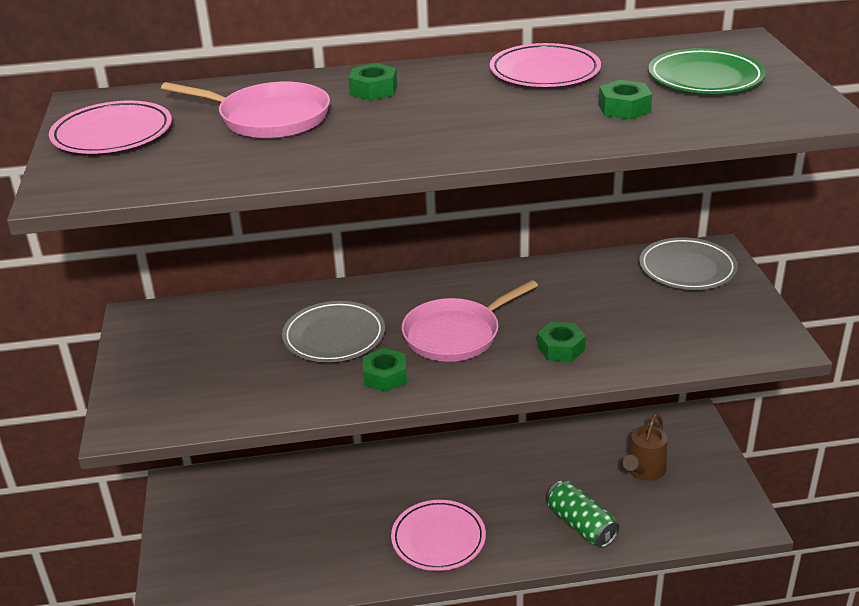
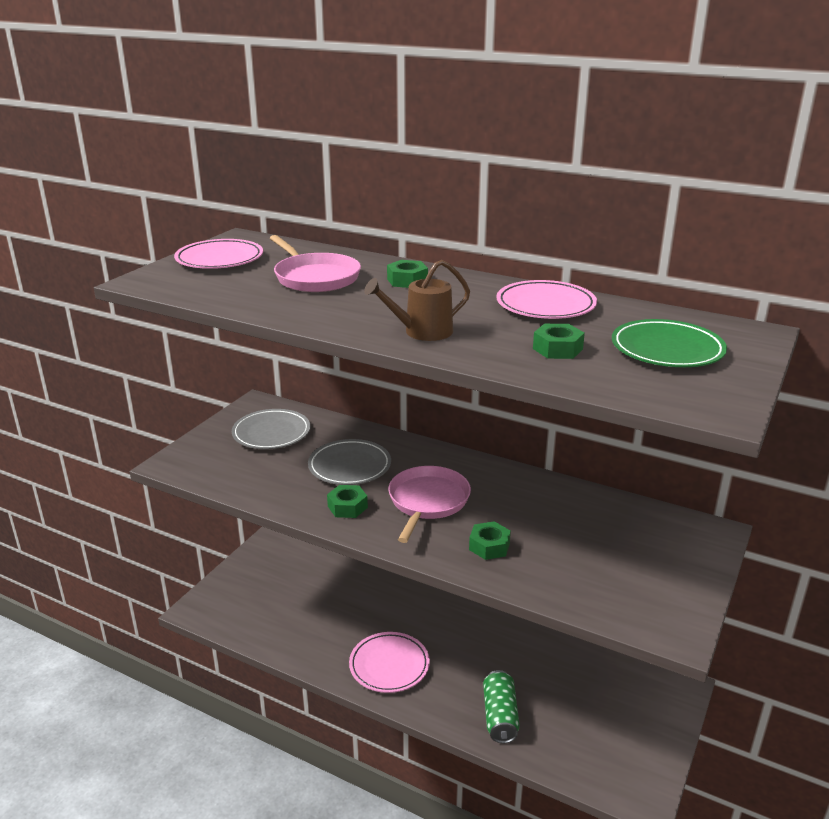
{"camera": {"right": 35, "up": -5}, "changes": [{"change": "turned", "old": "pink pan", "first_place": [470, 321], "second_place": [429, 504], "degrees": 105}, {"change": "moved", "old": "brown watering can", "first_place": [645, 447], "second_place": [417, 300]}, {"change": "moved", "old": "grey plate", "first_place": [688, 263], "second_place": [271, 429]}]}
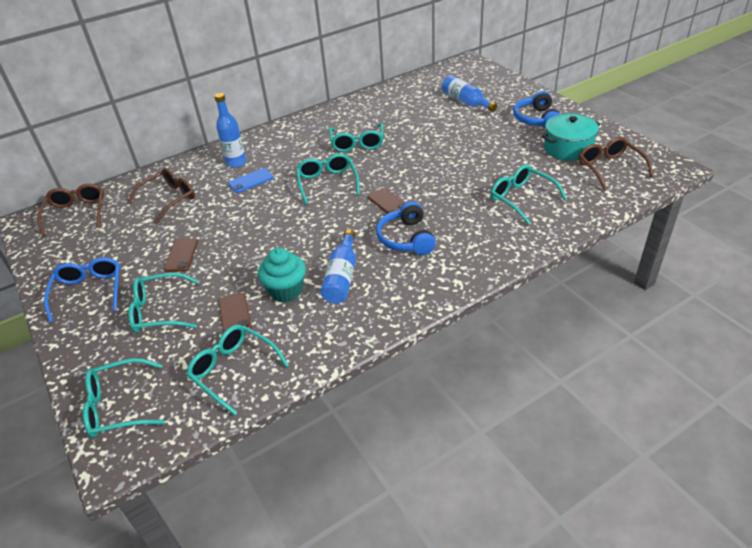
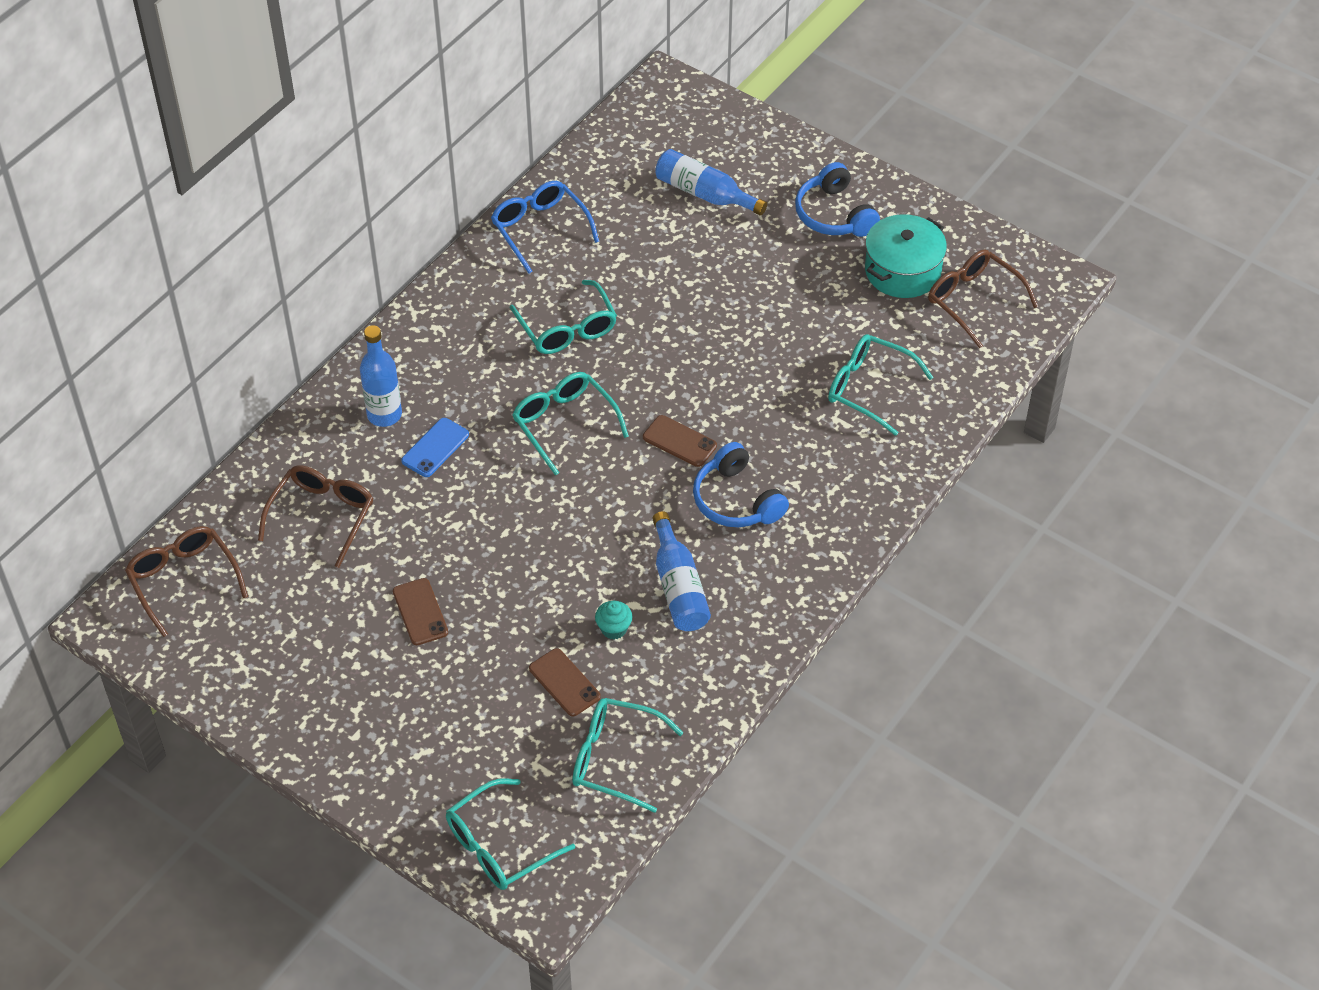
{"camera": {"right": -25, "up": 10}, "changes": [{"change": "moved", "old": "blue glasses", "first_place": [82, 290], "second_place": [545, 227]}, {"change": "removed", "old": "turquoise glasses", "first_place": [164, 302]}, {"change": "resized", "old": "turquoise cupcake", "first_place": [282, 275], "second_place": [613, 620], "factor": 0.55}]}
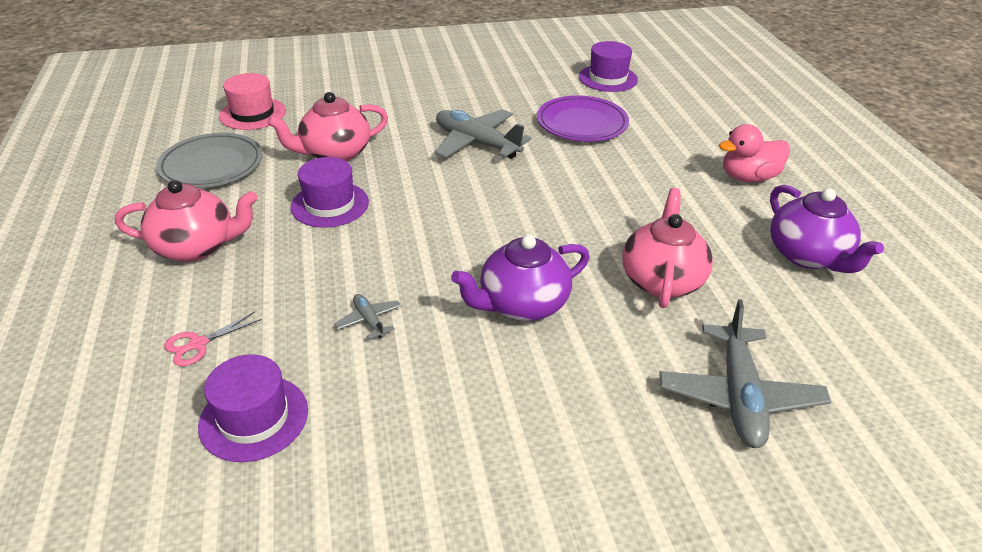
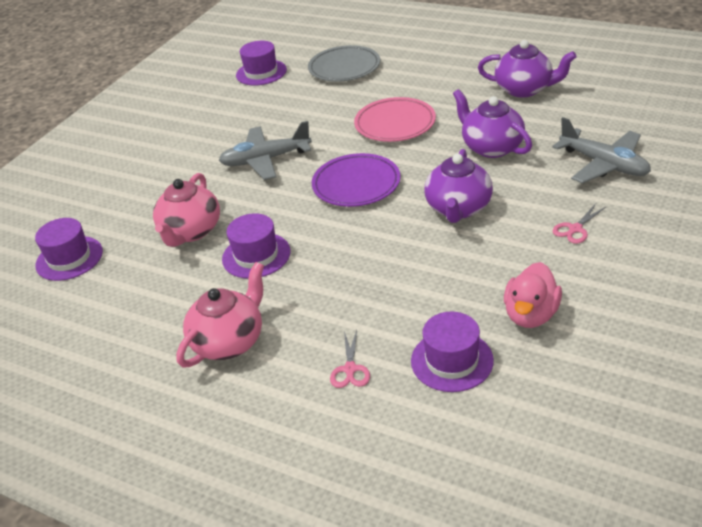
{"camera": {"right": -45, "up": 0}, "changes": [{"change": "moved", "old": "grey plate", "first_place": [209, 160], "second_place": [344, 63]}, {"change": "recoloured", "old": "pink hat", "new": "purple hat", "first_place": [252, 101], "second_place": [69, 249]}, {"change": "removed", "old": "grey plane", "first_place": [367, 316]}, {"change": "moved", "old": "purple plate", "first_place": [583, 118], "second_place": [356, 180]}, {"change": "recoloured", "old": "pink teapot", "new": "purple teapot", "first_place": [667, 248], "second_place": [492, 123]}, {"change": "moved", "old": "pink duck", "first_place": [754, 153], "second_place": [533, 295]}, {"change": "added", "new": "pink plate", "second_place": [395, 119]}, {"change": "added", "new": "pink scissors", "second_place": [579, 224]}]}
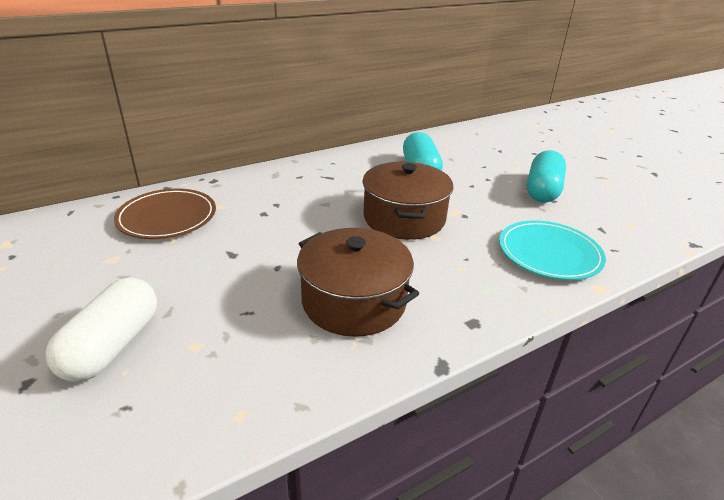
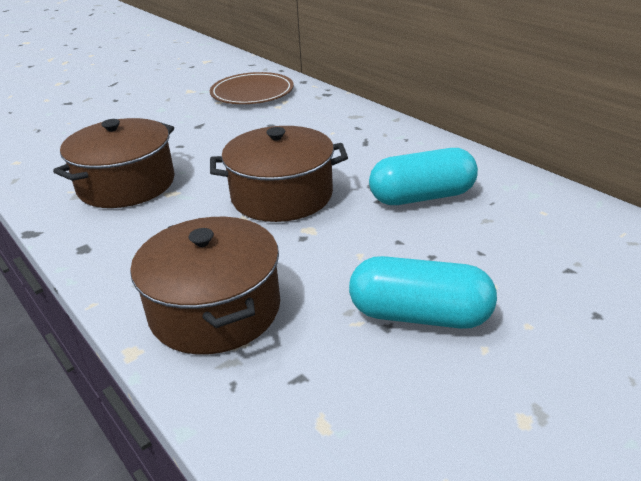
{"camera": {"right": 85, "up": 0}, "changes": [{"change": "removed", "old": "white capsule", "first_place": [101, 329]}, {"change": "replaced", "old": "turquoise plate", "new": "brown pot", "first_place": [552, 250], "second_place": [205, 285]}]}
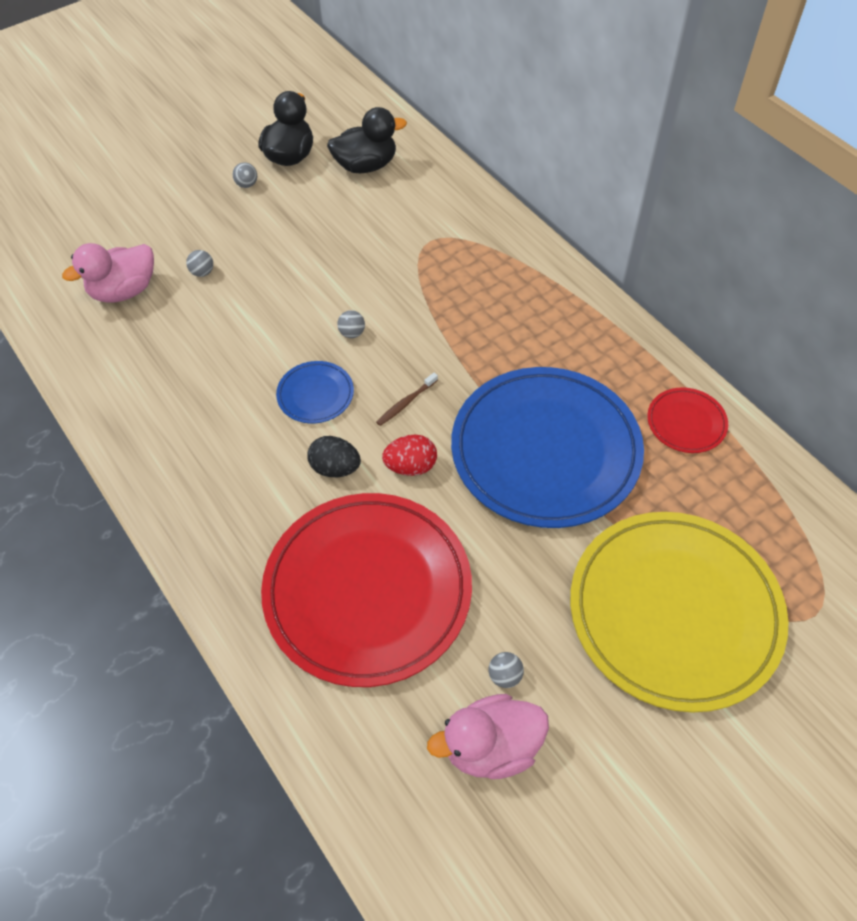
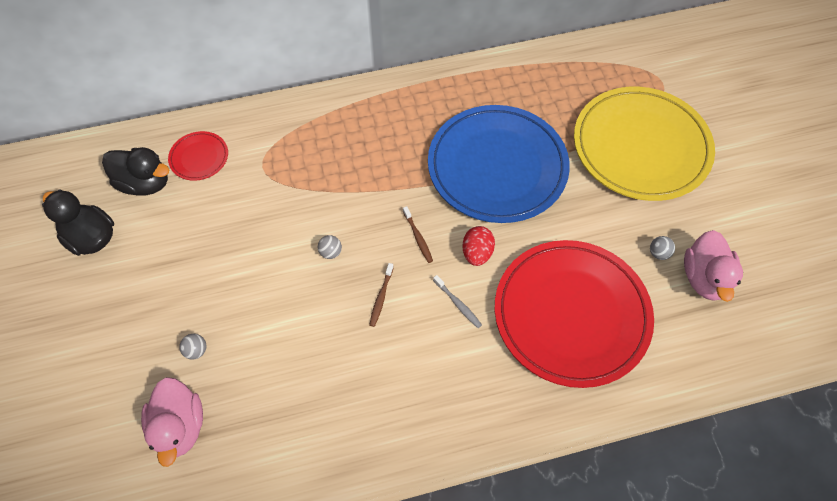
{"camera": {"right": -70, "up": 5}, "changes": [{"change": "removed", "old": "grey ball", "first_place": [245, 175]}, {"change": "replaced", "old": "blue plate", "new": "brown toothbrush", "first_place": [315, 392], "second_place": [381, 295]}, {"change": "replaced", "old": "black egg", "new": "grey toothbrush", "first_place": [334, 456], "second_place": [457, 301]}, {"change": "turned", "old": "black duck", "first_place": [367, 140], "second_place": [135, 171], "degrees": 105}, {"change": "moved", "old": "red plate", "first_place": [687, 420], "second_place": [198, 156]}]}
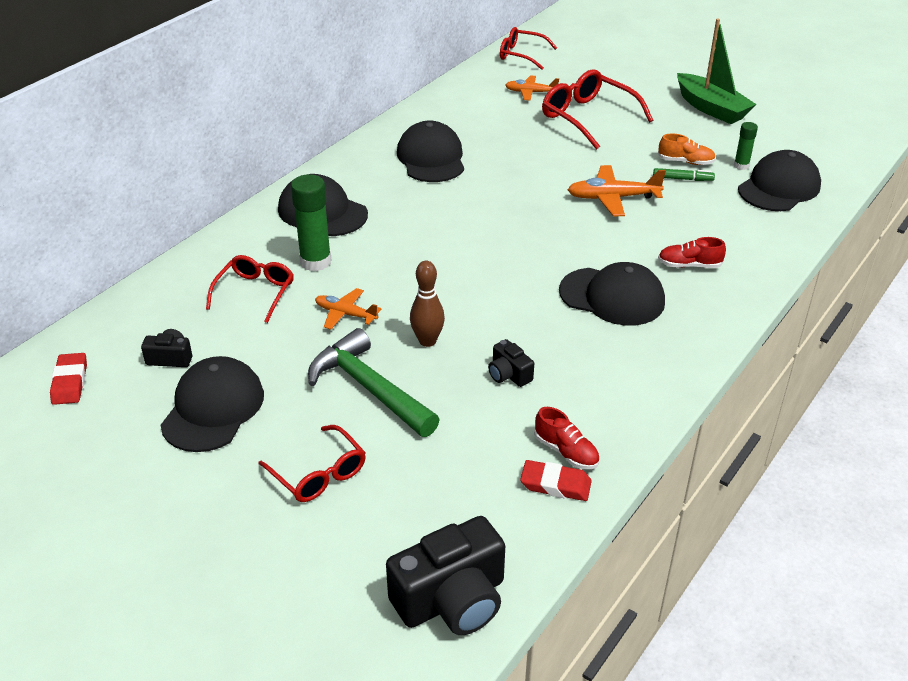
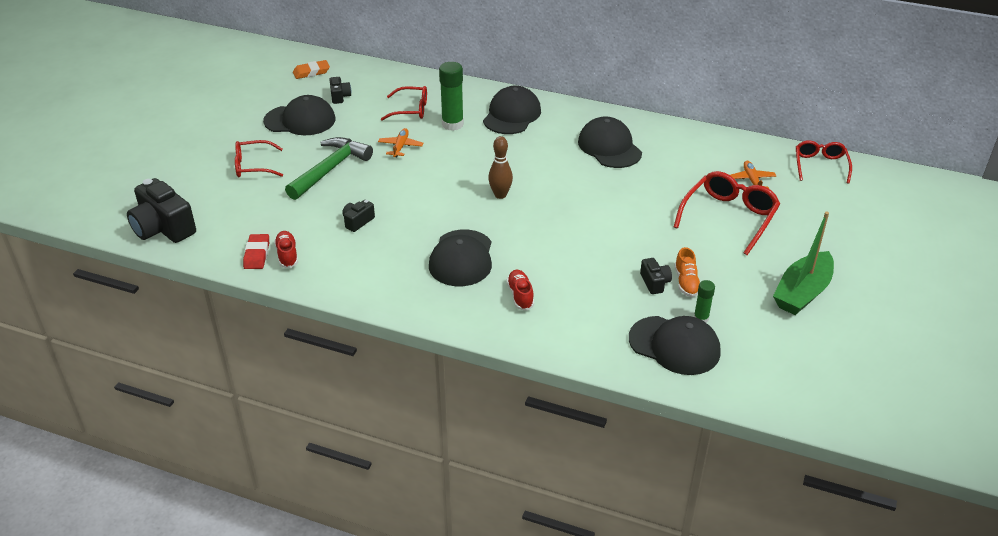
{"camera": {"right": 75, "up": 0}, "changes": [{"change": "recoloured", "old": "red eraser", "new": "orange eraser", "first_place": [68, 379], "second_place": [311, 69]}, {"change": "turned", "old": "red glasses", "first_place": [312, 463], "second_place": [259, 158], "degrees": 45}, {"change": "turned", "old": "black cap", "first_place": [430, 151], "second_place": [610, 142], "degrees": -90}, {"change": "moved", "old": "brown bowling pin", "first_place": [427, 304], "second_place": [500, 167]}, {"change": "turned", "old": "red shoe", "first_place": [566, 438], "second_place": [286, 249], "degrees": 135}, {"change": "removed", "old": "orange plane", "first_place": [616, 190]}, {"change": "replaced", "old": "green marker", "new": "black camera", "first_place": [684, 174], "second_place": [656, 276]}]}
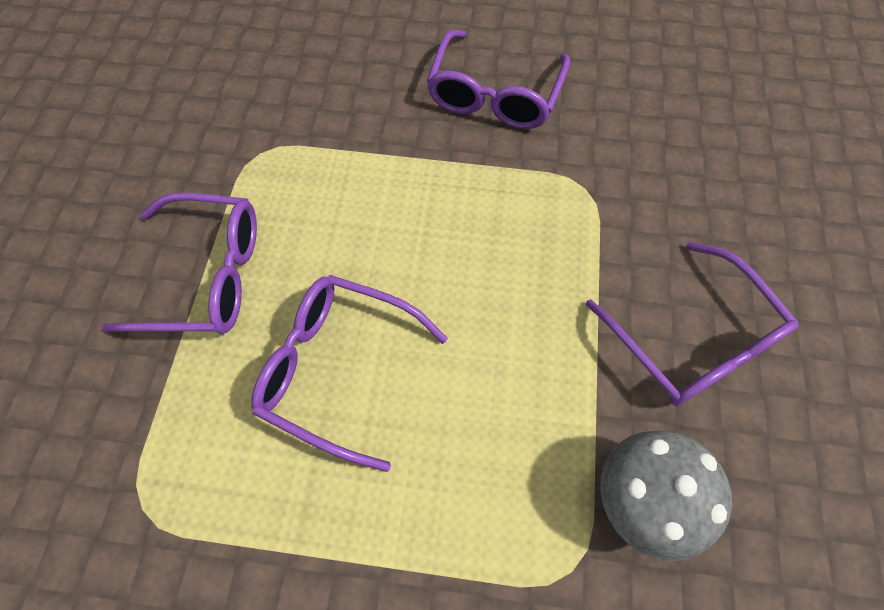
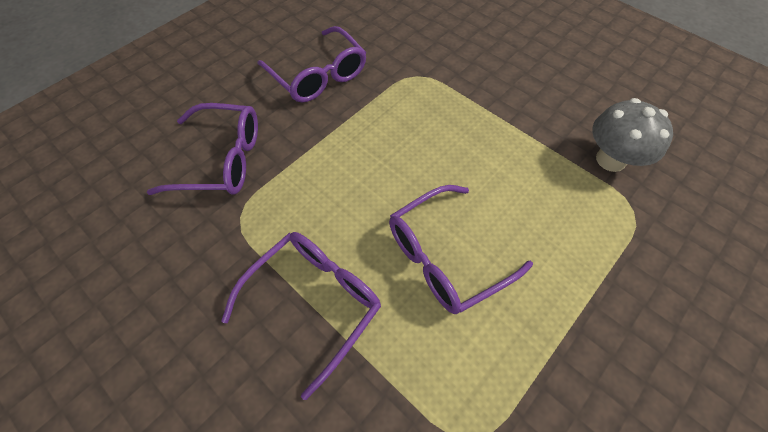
{"camera": {"right": -55, "up": -5}, "changes": [{"change": "moved", "old": "purple glasses", "first_place": [692, 324], "second_place": [202, 149]}]}
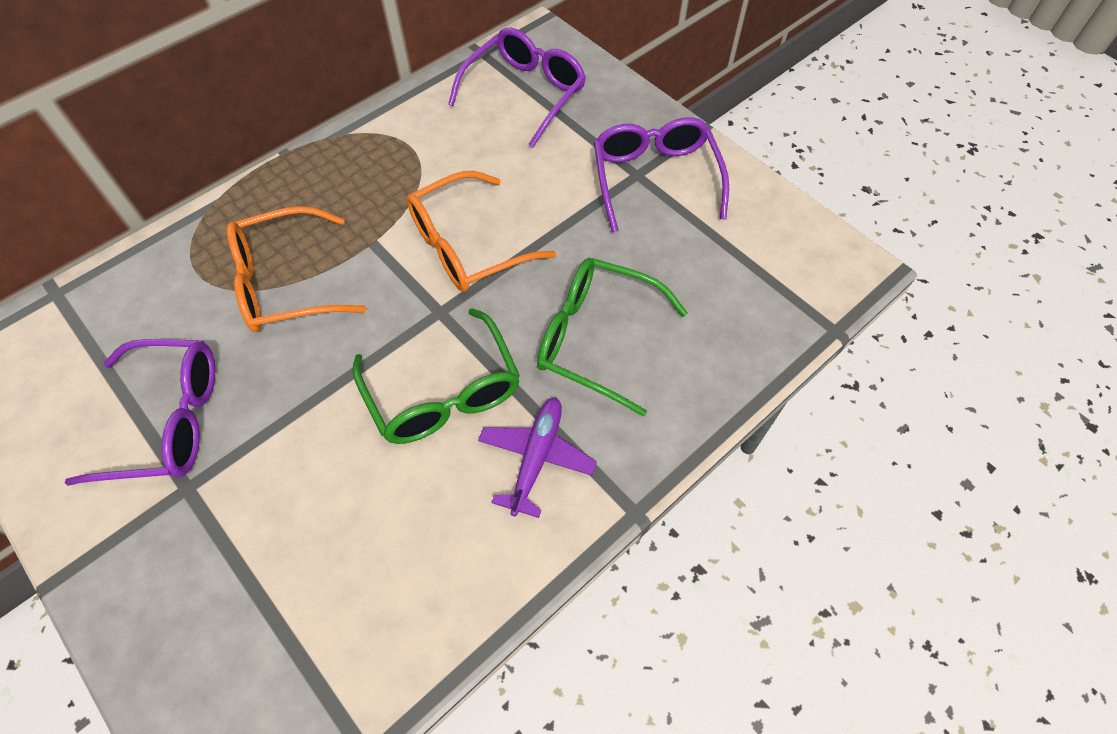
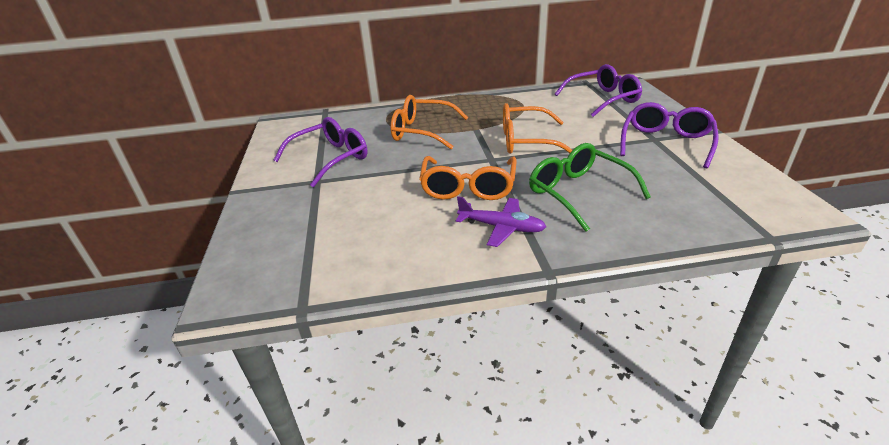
{"camera": {"right": 35, "up": -25}, "changes": [{"change": "turned", "old": "purple glasses", "first_place": [140, 412], "second_place": [320, 152], "degrees": -75}, {"change": "recoloured", "old": "green glasses", "new": "orange glasses", "first_place": [436, 376], "second_place": [467, 178]}, {"change": "turned", "old": "purple plane", "first_place": [537, 457], "second_place": [501, 221], "degrees": 60}]}
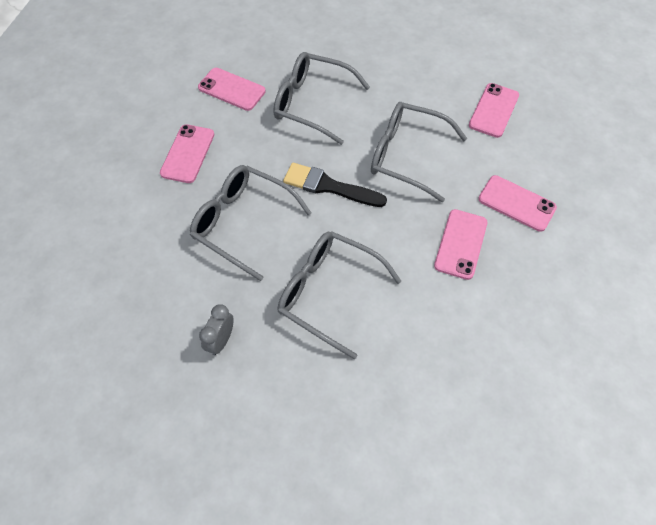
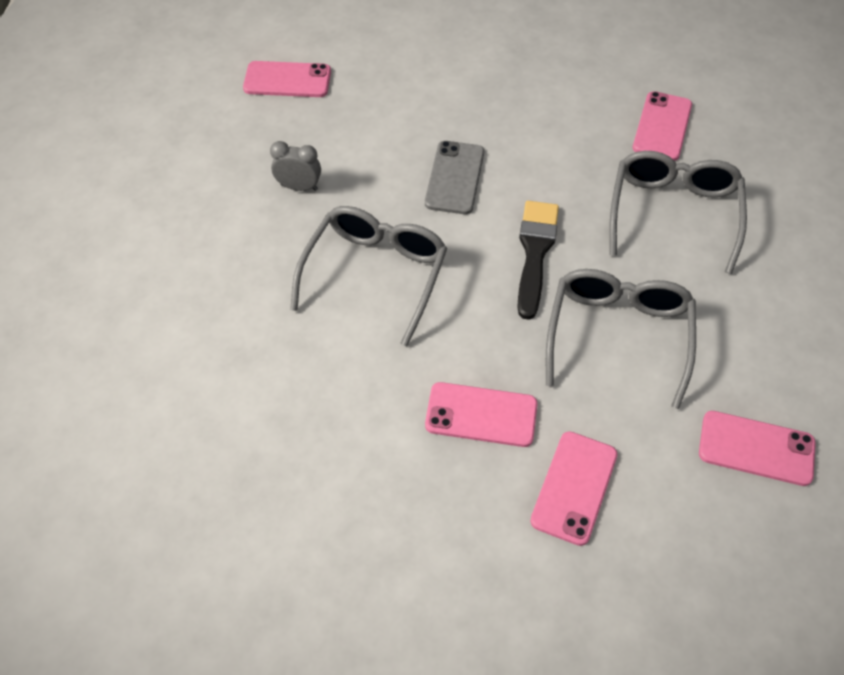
{"camera": {"right": 80, "up": -5}, "changes": [{"change": "moved", "old": "pink phone", "first_place": [187, 153], "second_place": [287, 79]}, {"change": "replaced", "old": "grey glasses", "new": "grey phone", "first_place": [250, 223], "second_place": [454, 177]}]}
